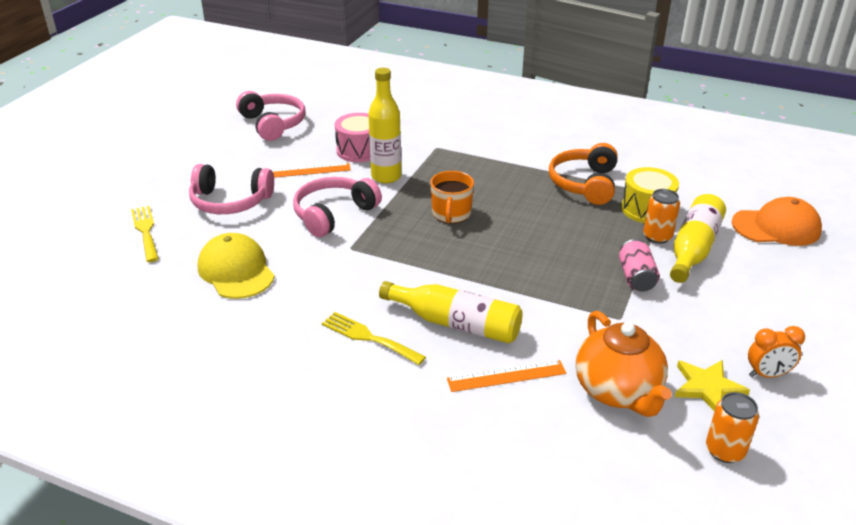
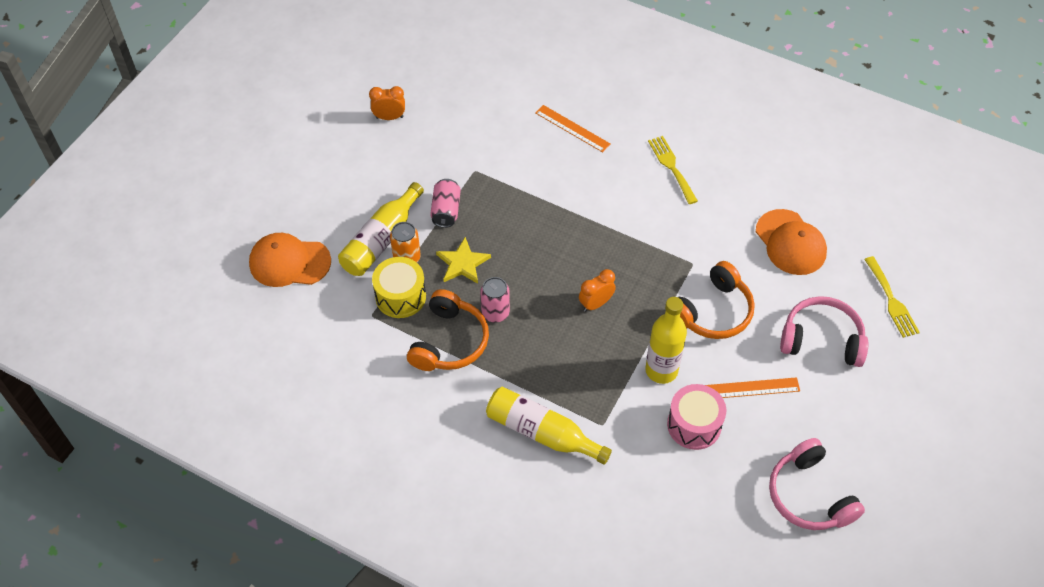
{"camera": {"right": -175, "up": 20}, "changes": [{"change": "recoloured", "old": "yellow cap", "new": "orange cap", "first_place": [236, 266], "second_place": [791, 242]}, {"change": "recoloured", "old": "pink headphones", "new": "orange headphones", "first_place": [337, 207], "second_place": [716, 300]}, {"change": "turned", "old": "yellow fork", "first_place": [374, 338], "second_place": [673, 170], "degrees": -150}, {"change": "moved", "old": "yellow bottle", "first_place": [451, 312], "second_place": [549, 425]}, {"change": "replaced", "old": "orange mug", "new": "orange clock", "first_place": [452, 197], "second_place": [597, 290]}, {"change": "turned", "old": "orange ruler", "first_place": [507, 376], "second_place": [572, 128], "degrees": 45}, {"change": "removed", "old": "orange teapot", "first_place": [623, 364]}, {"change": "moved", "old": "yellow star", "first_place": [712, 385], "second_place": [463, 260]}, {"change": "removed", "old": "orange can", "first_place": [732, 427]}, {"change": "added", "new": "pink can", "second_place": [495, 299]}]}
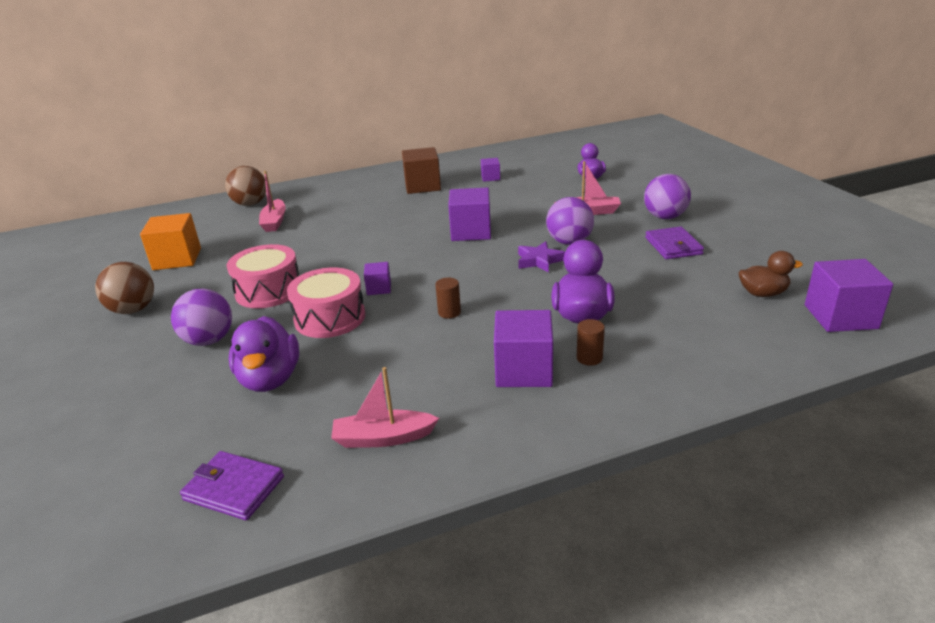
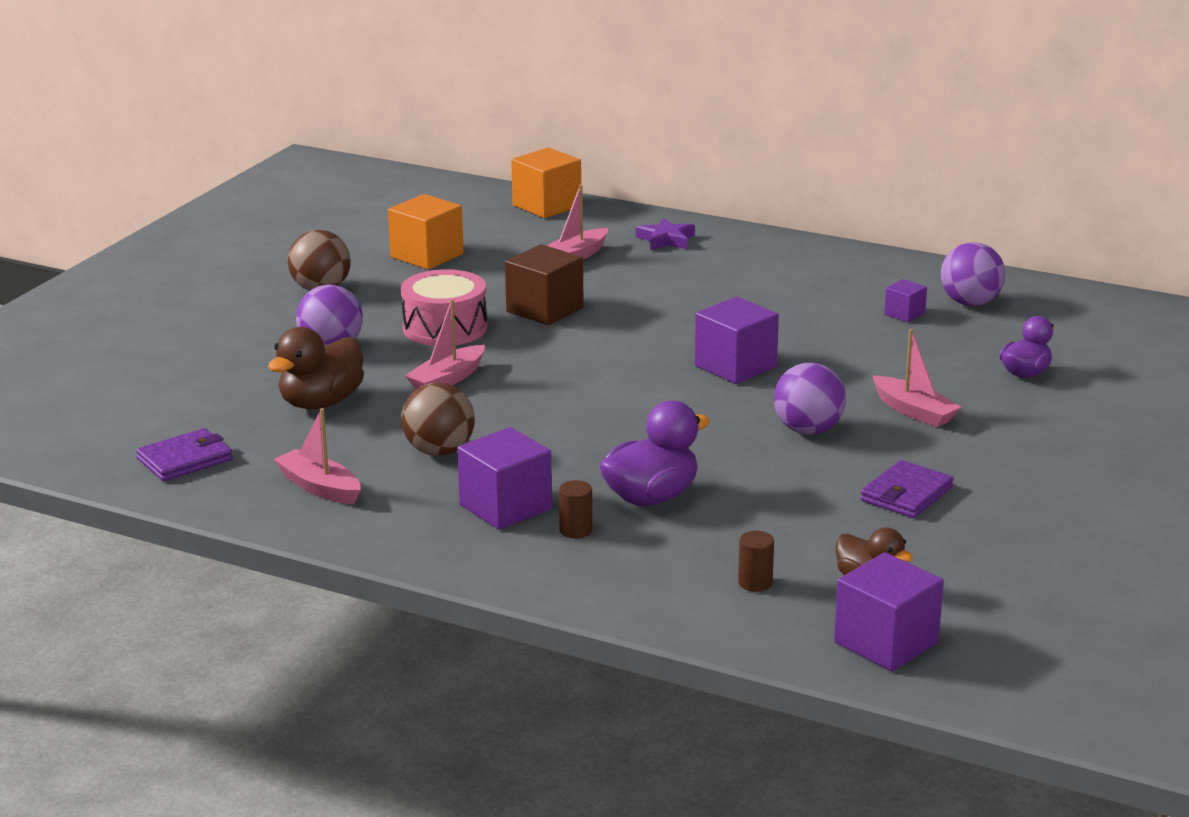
{"camera": {"right": 45, "up": -5}, "changes": [{"change": "turned", "old": "purple wallet", "first_place": [232, 485], "second_place": [184, 454], "degrees": 75}, {"change": "moved", "old": "brown ball", "first_place": [245, 186], "second_place": [438, 419]}, {"change": "recoloured", "old": "purple duck", "new": "brown duck", "first_place": [264, 354], "second_place": [316, 368]}, {"change": "replaced", "old": "pink drum", "new": "pink boat", "first_place": [326, 302], "second_place": [445, 344]}, {"change": "removed", "old": "purple cube", "first_place": [377, 278]}, {"change": "moved", "old": "brown cube", "first_place": [421, 170], "second_place": [544, 284]}, {"change": "moved", "old": "brown cylinder", "first_place": [448, 298], "second_place": [756, 561]}, {"change": "moved", "old": "purple star", "first_place": [541, 257], "second_place": [665, 234]}, {"change": "moved", "old": "purple ball", "first_place": [667, 196], "second_place": [973, 274]}, {"change": "added", "new": "orange cube", "second_place": [546, 183]}]}
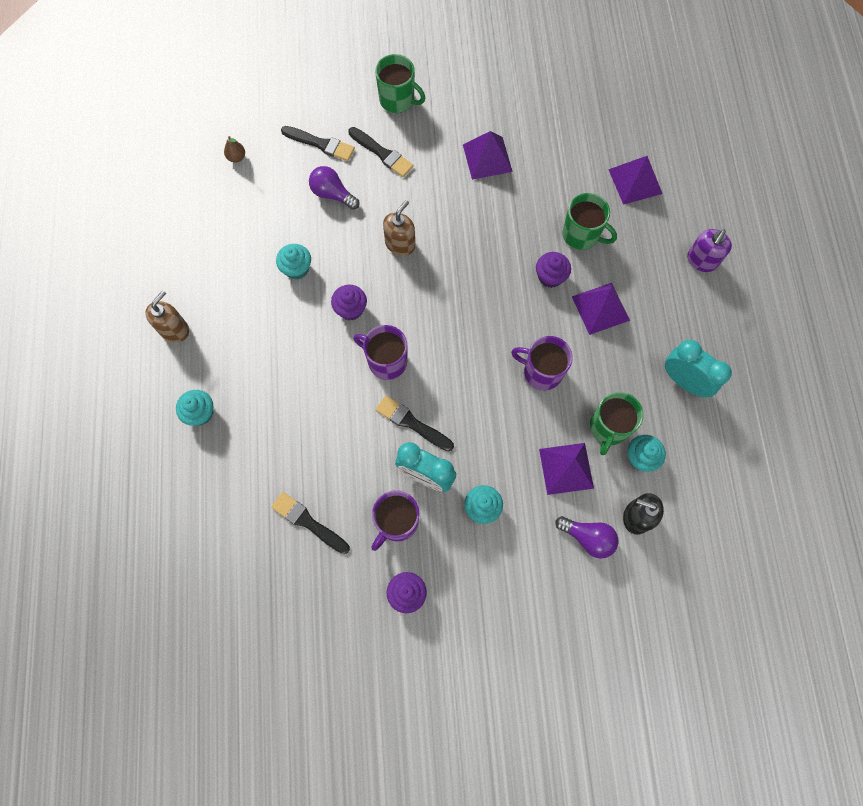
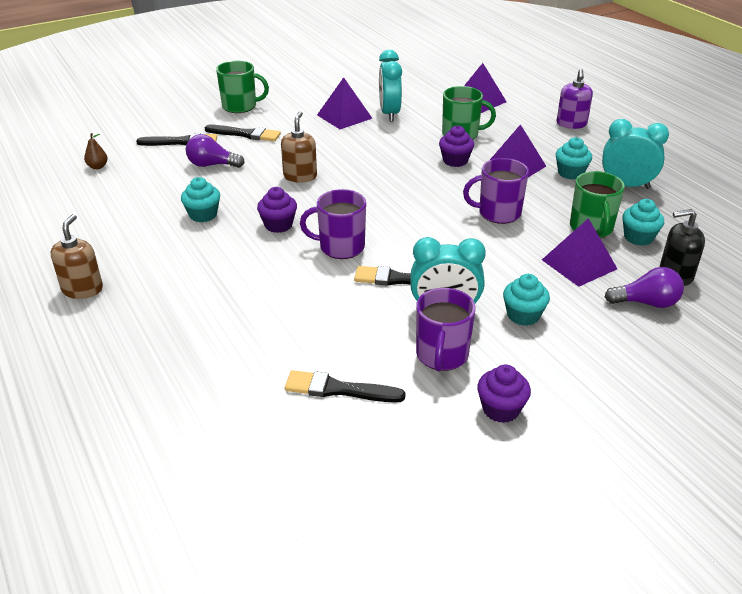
{"camera": {"right": -25, "up": -35}, "changes": [{"change": "moved", "old": "turquoise cupcake", "first_place": [194, 408], "second_place": [574, 158]}, {"change": "added", "new": "turquoise clock", "second_place": [390, 86]}]}
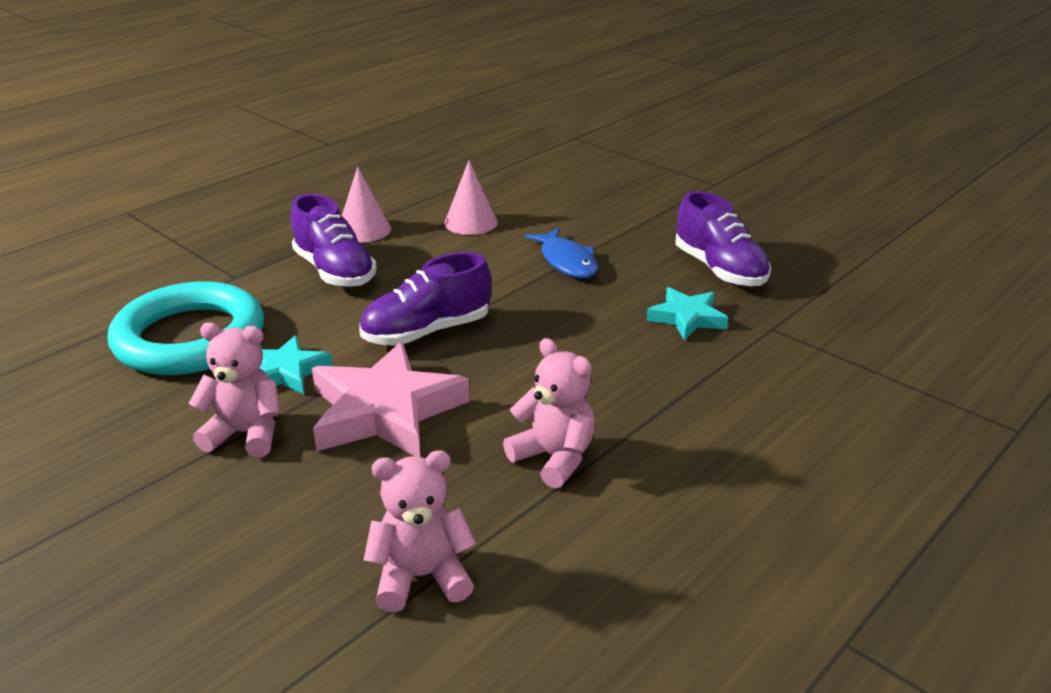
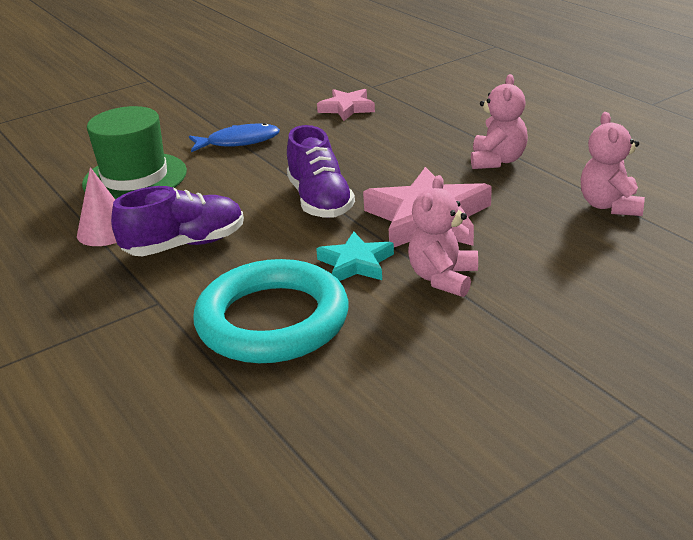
{"camera": {"right": -75, "up": 0}, "changes": [{"change": "replaced", "old": "pink cone", "new": "green hat", "first_place": [471, 197], "second_place": [134, 153]}, {"change": "turned", "old": "pink teddy bear", "first_place": [549, 413], "second_place": [499, 121], "degrees": 135}, {"change": "recoloured", "old": "turquoise star", "new": "pink star", "first_place": [687, 313], "second_place": [346, 105]}, {"change": "removed", "old": "purple shoe", "first_place": [723, 239]}]}
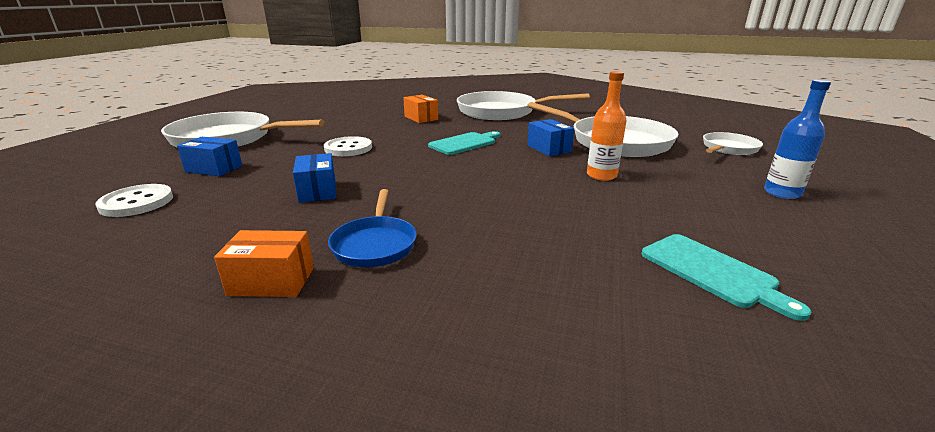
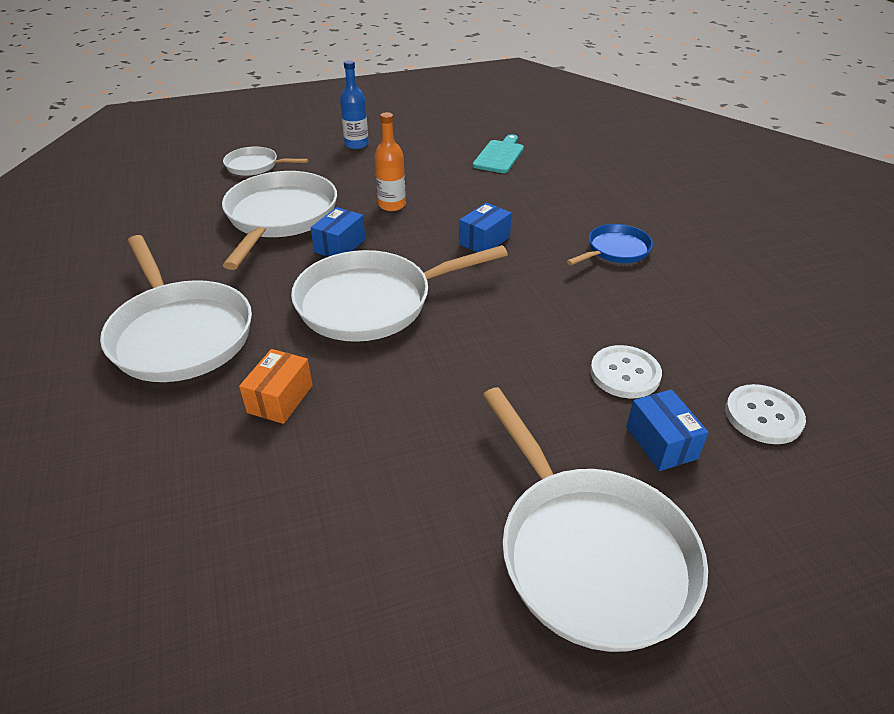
{"camera": {"right": -125, "up": 15}, "changes": [{"change": "removed", "old": "orange box", "first_place": [264, 263]}, {"change": "moved", "old": "blue box", "first_place": [314, 178], "second_place": [485, 227]}, {"change": "moved", "old": "white button", "first_place": [348, 146], "second_place": [626, 371]}, {"change": "replaced", "old": "turquoise cutting board", "new": "white pan", "first_place": [464, 143], "second_place": [399, 293]}]}
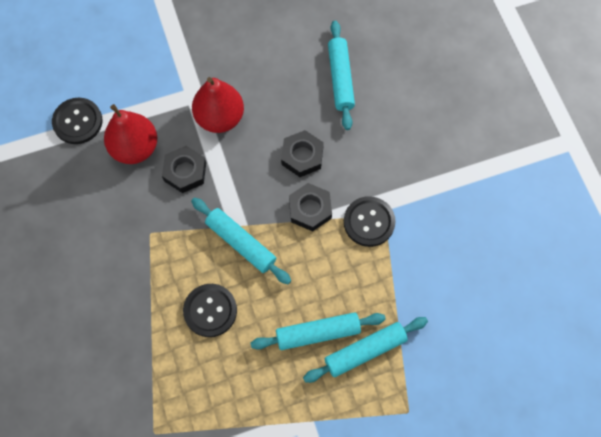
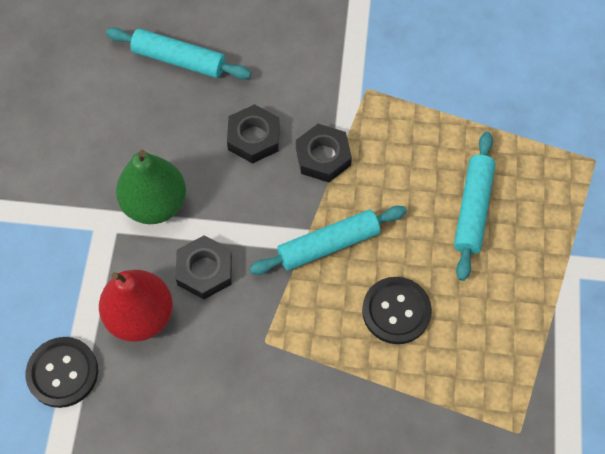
{"camera": {"right": -65, "up": -5}, "changes": [{"change": "recoloured", "old": "red pear", "new": "green pear", "first_place": [218, 105], "second_place": [151, 187]}, {"change": "removed", "old": "turquoise rolling pin", "first_place": [365, 350]}, {"change": "removed", "old": "black button", "first_place": [370, 221]}]}
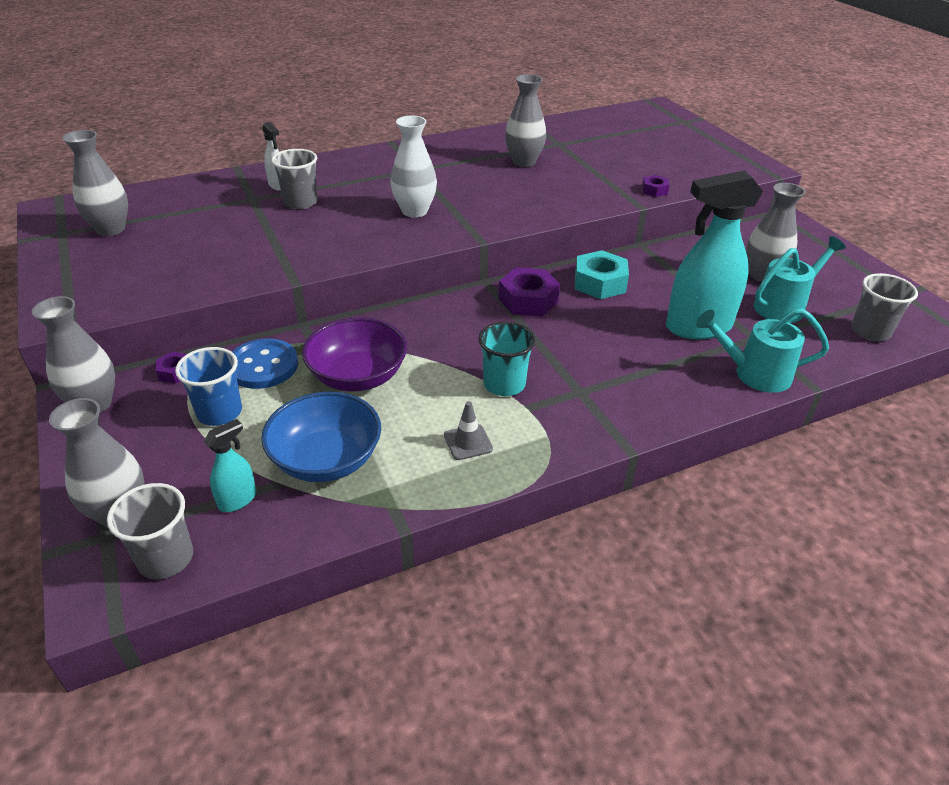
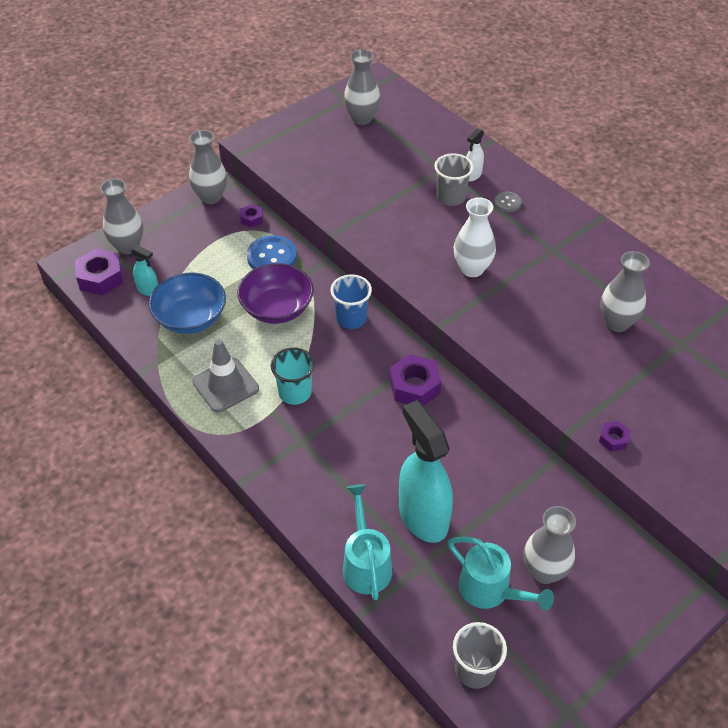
{"camera": {"right": 75, "up": 10}, "changes": [{"change": "replaced", "old": "grey cup", "new": "purple nut", "first_place": [150, 531], "second_place": [99, 272]}, {"change": "moved", "old": "blue cup", "first_place": [208, 386], "second_place": [351, 301]}, {"change": "resized", "old": "grey traffic cone", "first_place": [468, 430], "second_place": [225, 376], "factor": 1.78}, {"change": "removed", "old": "turquoise nut", "first_place": [602, 274]}, {"change": "added", "new": "grey button", "second_place": [508, 202]}]}
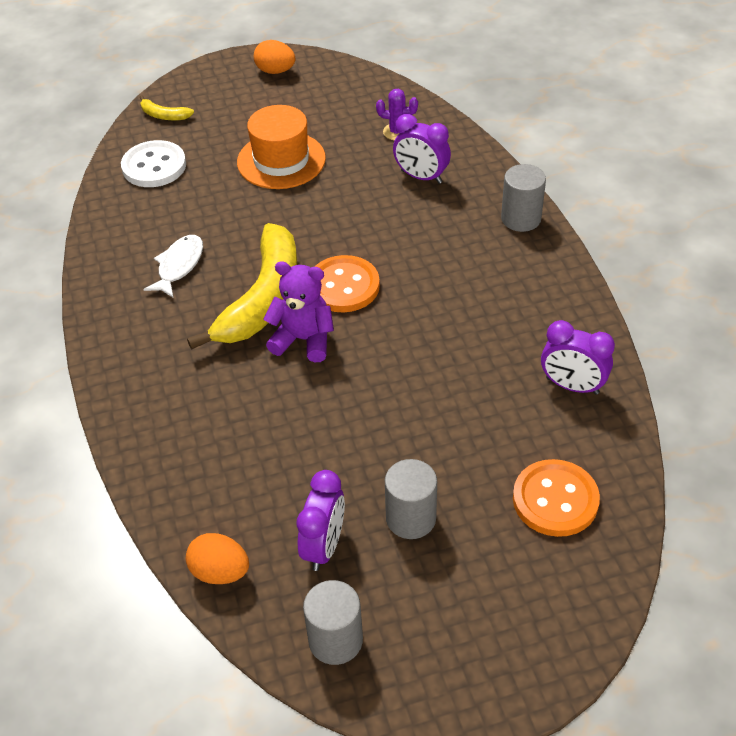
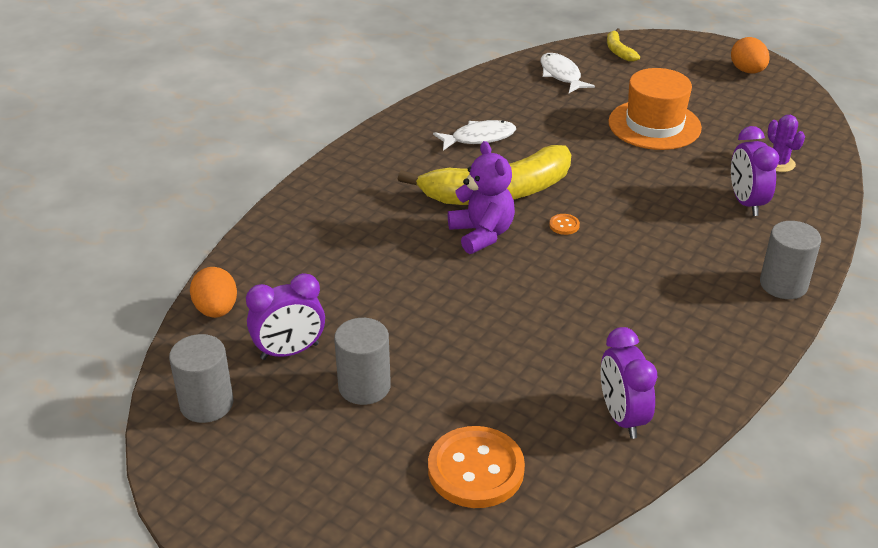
{"camera": {"right": 50, "up": -10}, "changes": [{"change": "replaced", "old": "white button", "new": "white fish", "first_place": [153, 163], "second_place": [567, 73]}, {"change": "resized", "old": "orange button", "first_place": [347, 284], "second_place": [564, 224], "factor": 0.4}]}
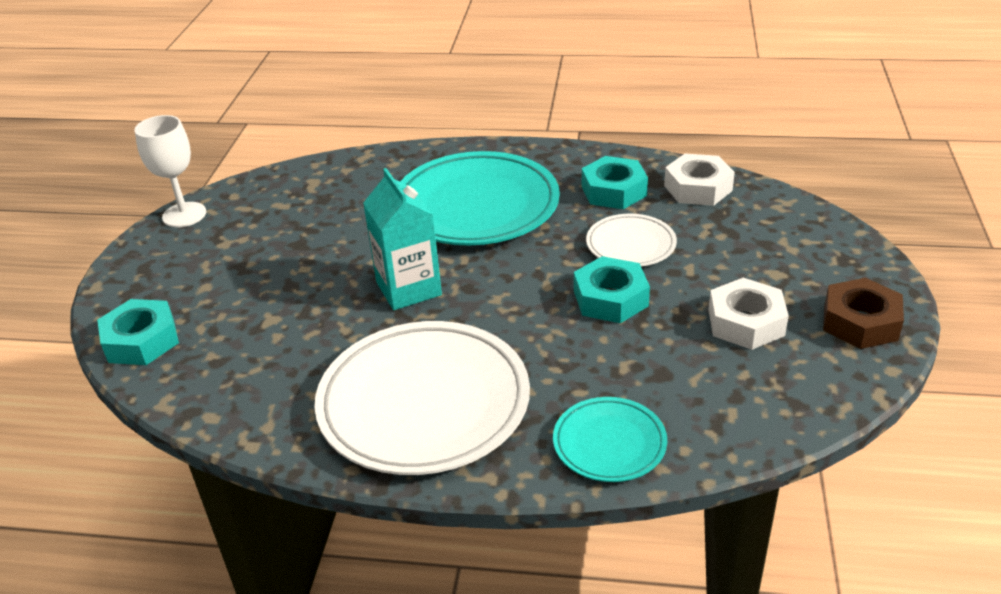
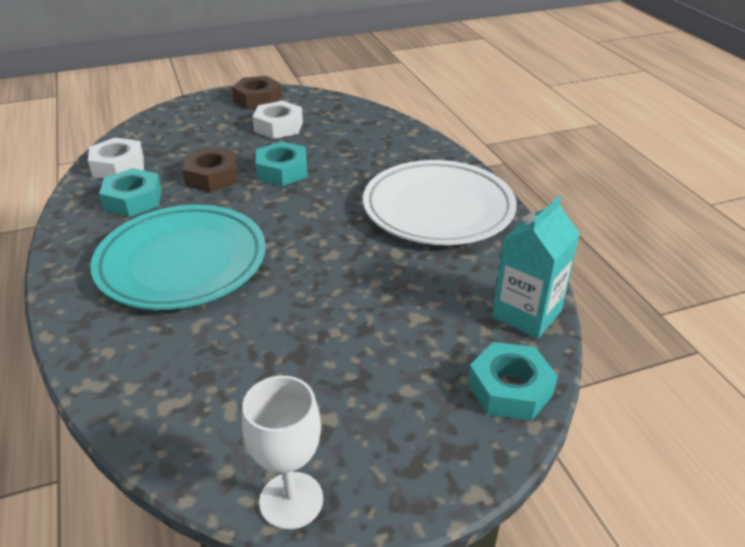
{"camera": {"right": -120, "up": 0}, "changes": [{"change": "moved", "old": "turquoise carton", "first_place": [402, 239], "second_place": [536, 267]}, {"change": "removed", "old": "turquoise plate", "first_place": [610, 439]}, {"change": "replaced", "old": "white plate", "new": "brown nut", "first_place": [631, 240], "second_place": [210, 169]}]}
